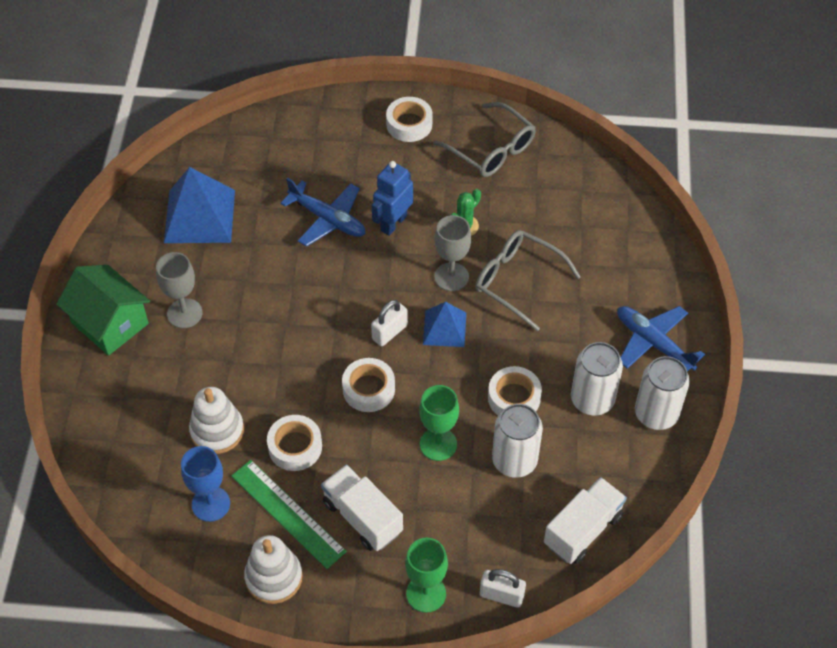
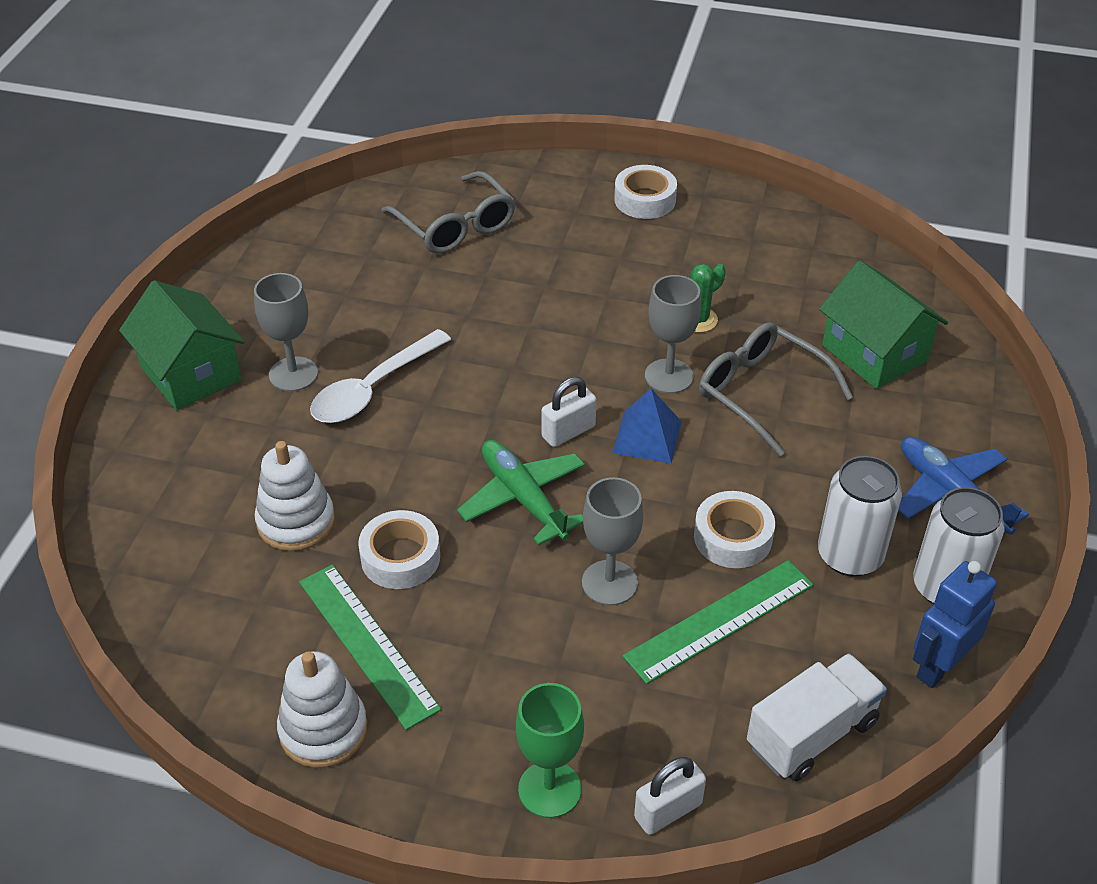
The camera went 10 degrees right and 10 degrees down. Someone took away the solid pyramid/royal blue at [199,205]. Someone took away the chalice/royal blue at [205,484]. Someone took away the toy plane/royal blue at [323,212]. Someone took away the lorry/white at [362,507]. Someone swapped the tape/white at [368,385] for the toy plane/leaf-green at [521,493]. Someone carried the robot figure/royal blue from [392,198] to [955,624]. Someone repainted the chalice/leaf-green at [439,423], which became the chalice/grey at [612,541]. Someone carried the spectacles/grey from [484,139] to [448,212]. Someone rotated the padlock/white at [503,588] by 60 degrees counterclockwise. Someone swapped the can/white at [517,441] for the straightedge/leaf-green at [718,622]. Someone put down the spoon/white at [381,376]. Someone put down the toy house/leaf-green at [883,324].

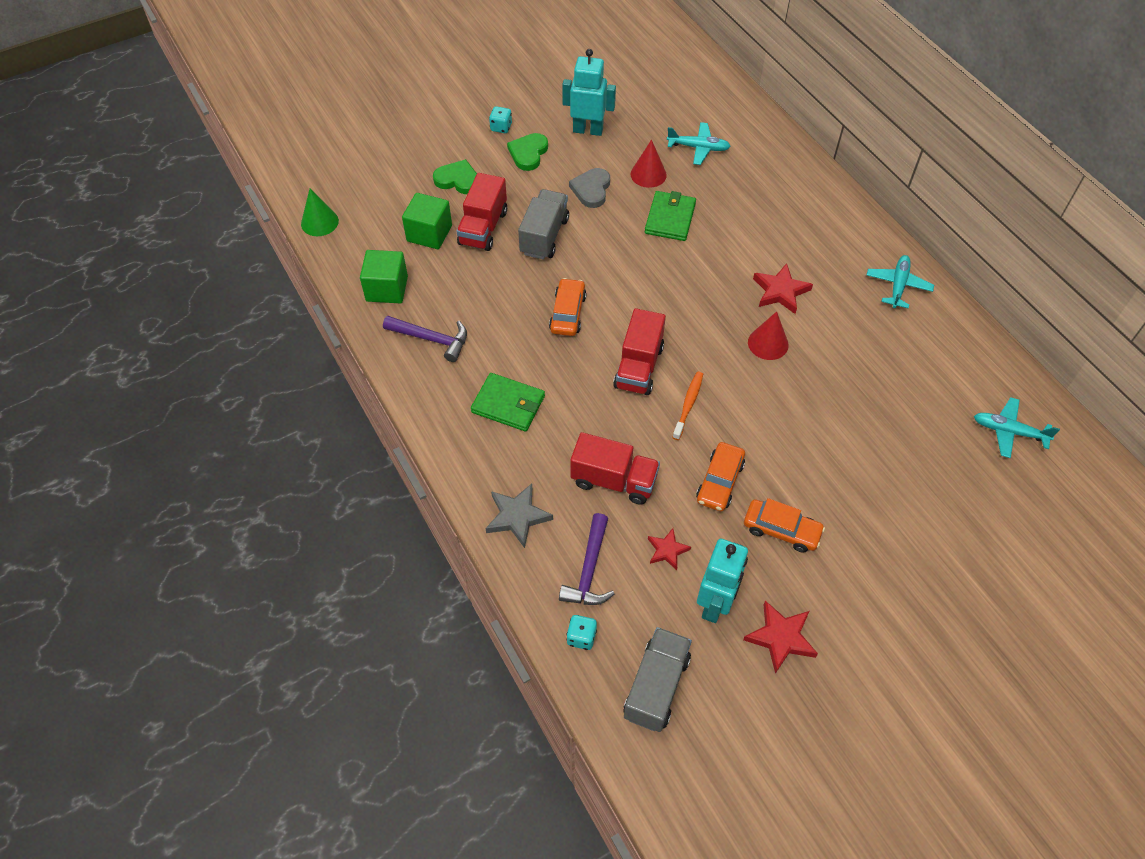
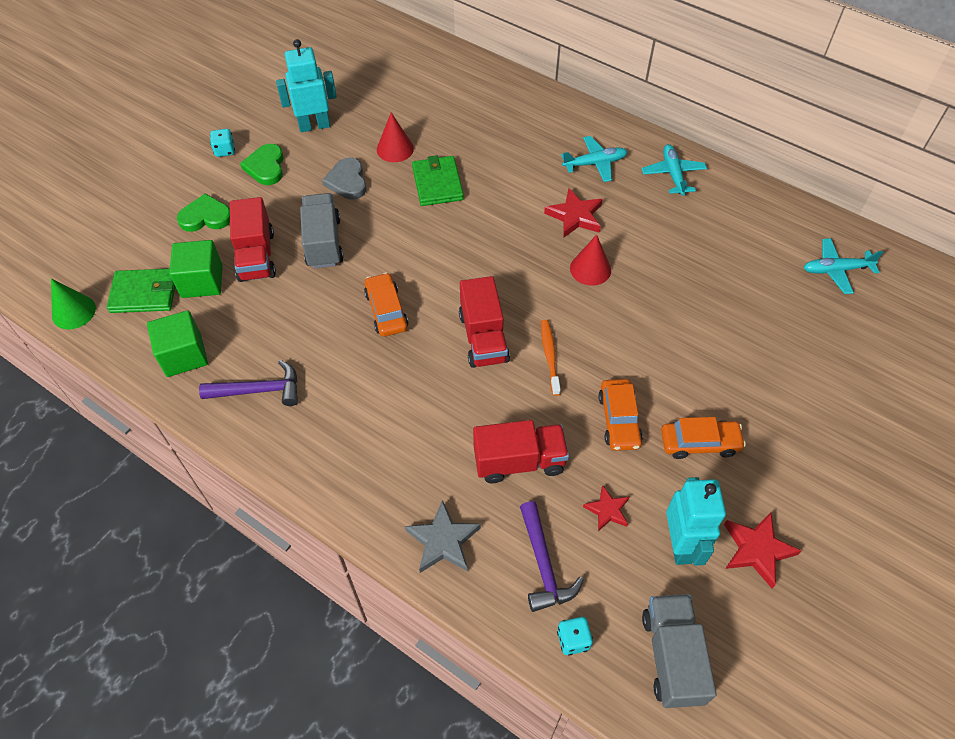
The camera went 25 degrees left and 0 degrees up. Someone carried the wallet/leaf-green from [508,402] to [141,291]. Someone carried the toy plane/aqua from [699,143] to [594,159].

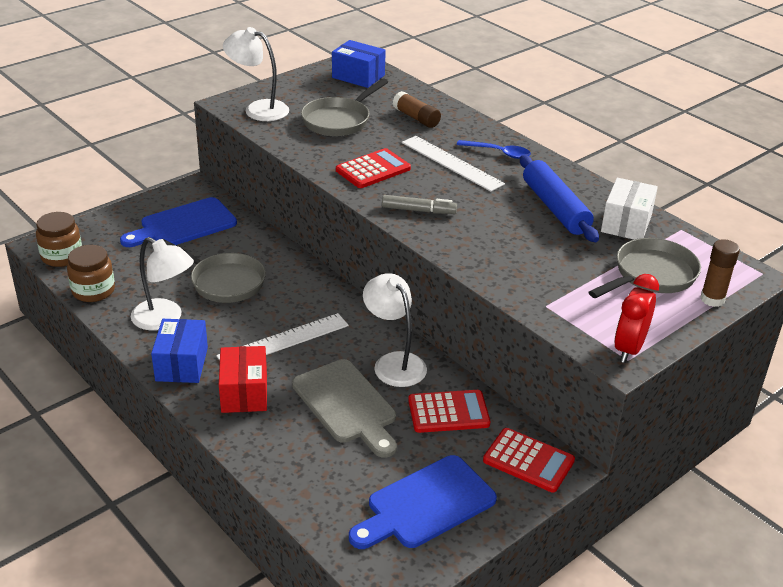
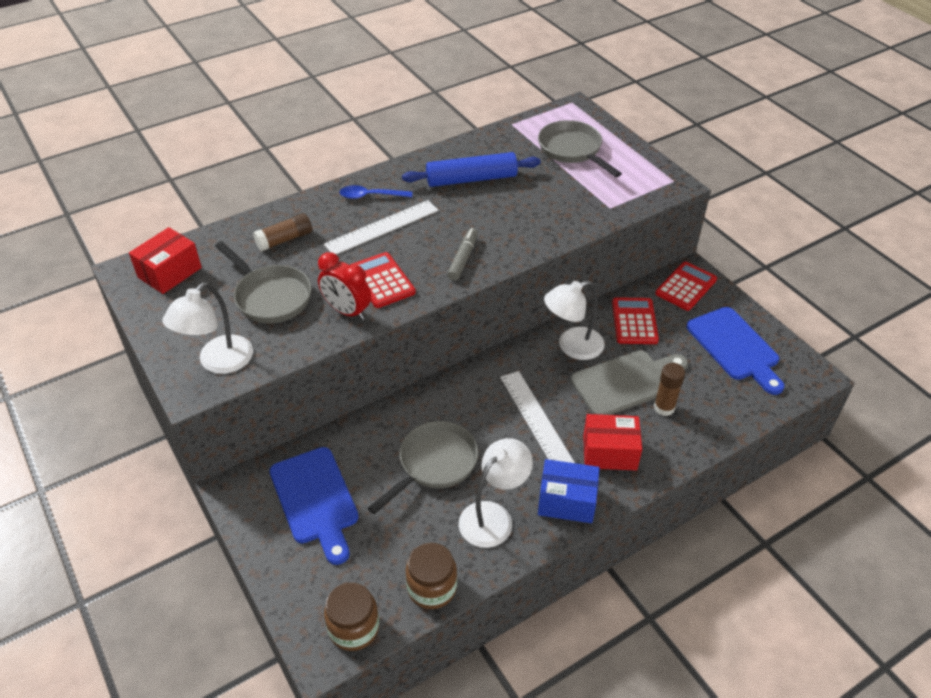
The camera went 80 degrees left and 10 degrees up. Someone repainted the parcel/royal blue at [359,64], which became the parcel/red at [165,260]. Someone rotated the spoon/royal blue at [494,149] by 120 degrees counterclockwise. Someone took away the parcel/white at [629,209]. Someone carried the bedside clock/red from [636,318] to [344,286]. Someone carried the glue/dark brown from [720,273] to [669,389].

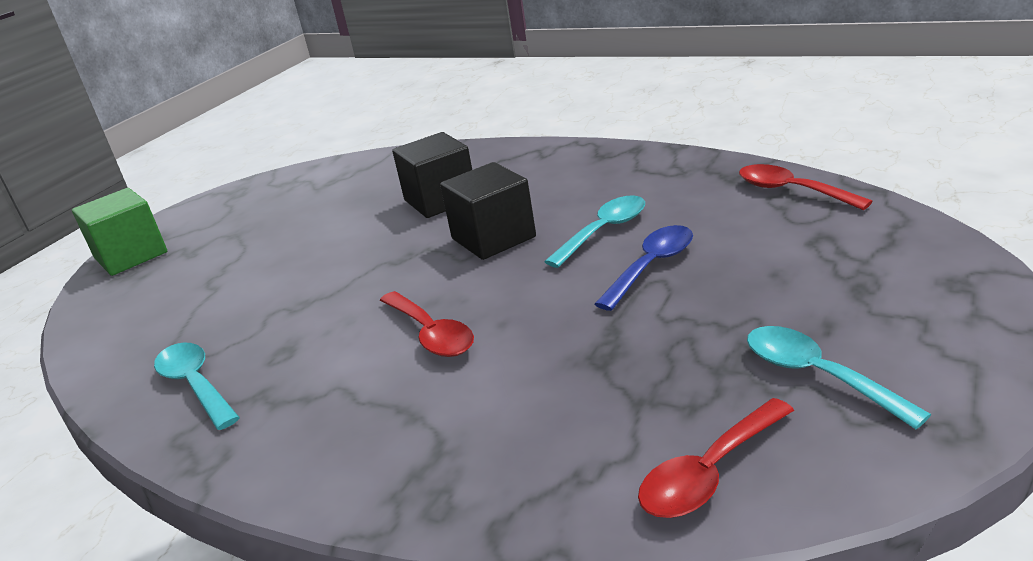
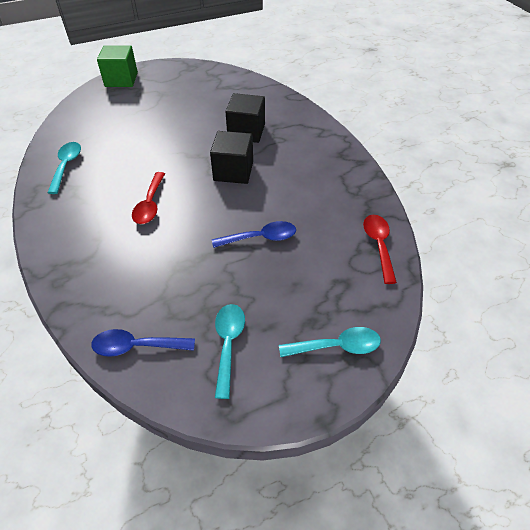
The camera went 35 degrees right and 20 degrees up. Someone carried the spoon/aqua from [594,231] to [330,342]. Someone repainted the spoon/red at [716,458], which became the spoon/royal blue at [143,343].

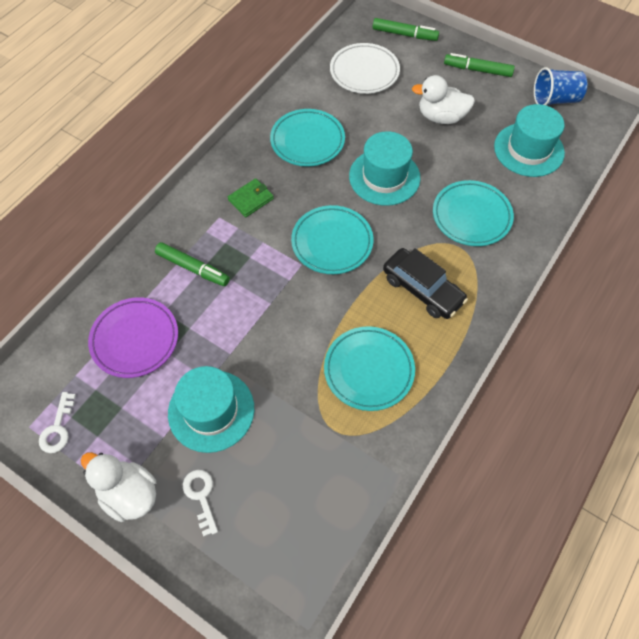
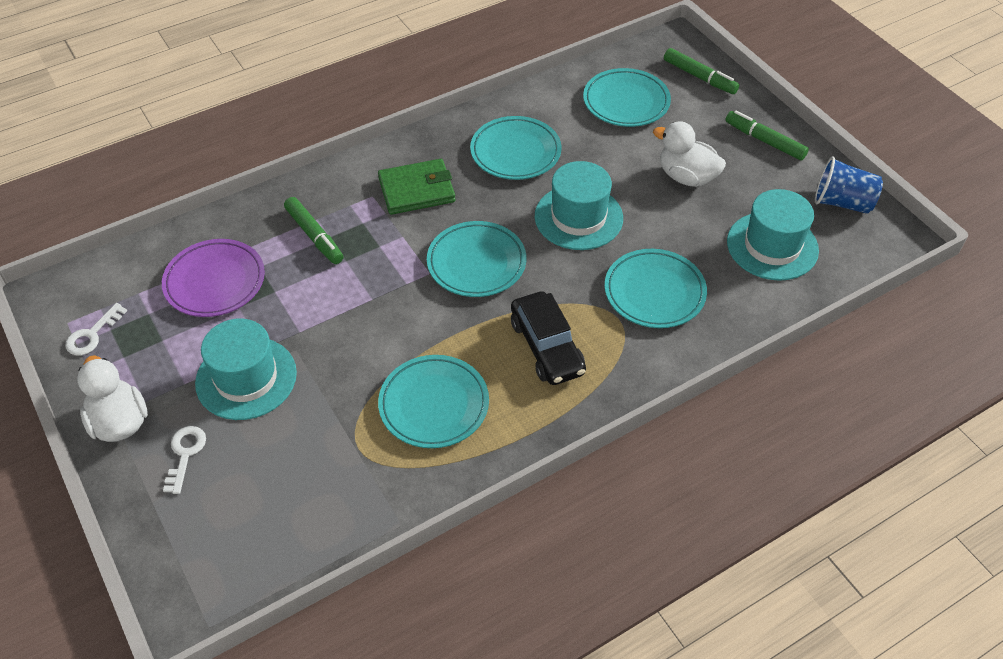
The camera went 25 degrees right and 10 degrees down. Someone scaled the wallet/leaf-green at [251,197] by 1.55. Someone repainted the dinner plate/white at [365,68], which became the dinner plate/aqua at [627,97].

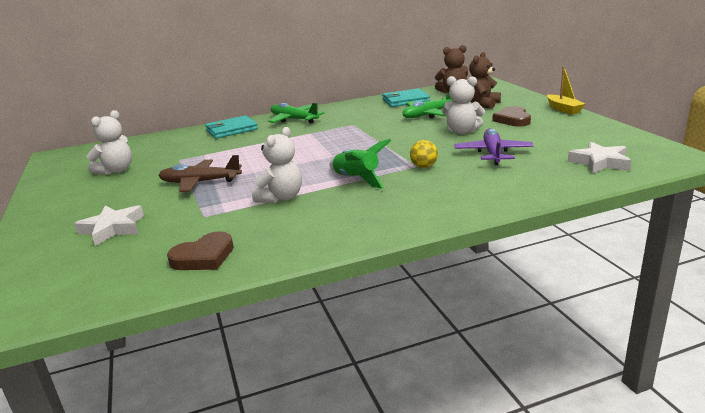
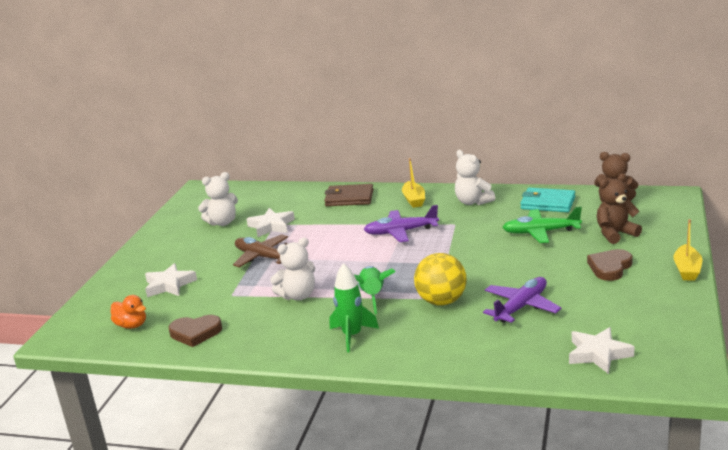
The camera went 35 degrees right and 0 degrees up. Someone repainted the wallet/aqua at [231,127], which became the wallet/dark brown at [349,195]. Someone swapped the toy plane/leaf-green at [296,113] for the boat/bright yellow at [413,183]. Someone scaled the sphere/bright yellow at [424,154] by 1.83. Someone carried the stuffed bear/white from [463,105] to [475,177]. Someone put down the duck/bright orange at [128,312]. Someone put down the five-pointed star/white at [271,222]. Someone put down the toy rocket/leaf-green at [354,307]. Someone put down the toy plane/royal purple at [401,223].

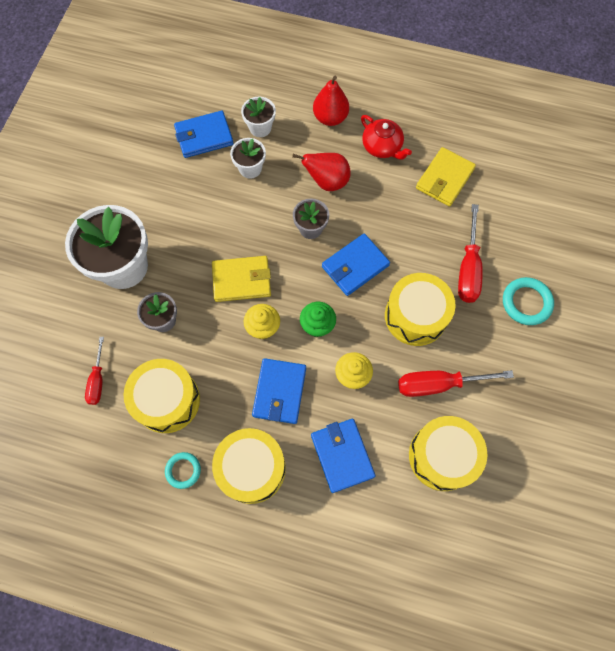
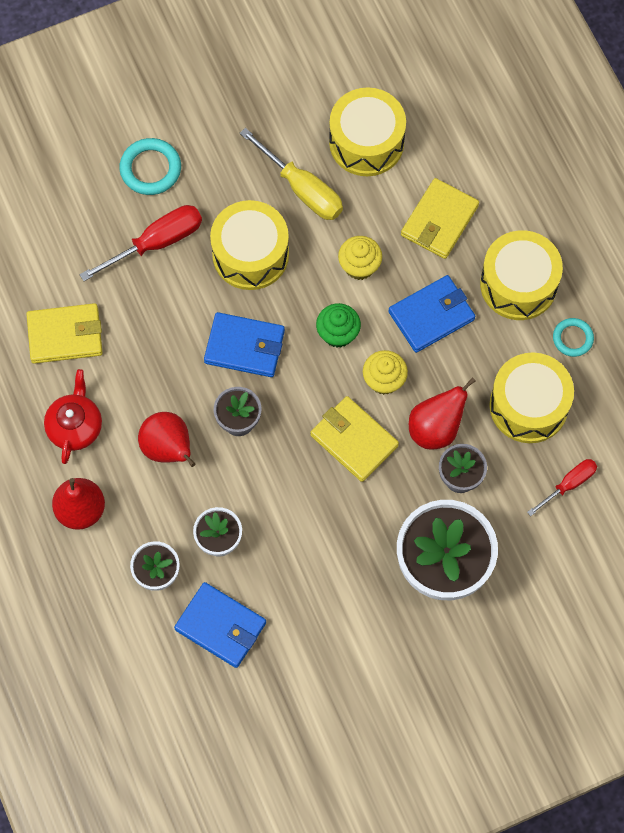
The camera went 130 degrees left and 0 degrees up. Someone repainted the wallet/royal blue at [343,456], which became the wallet/bright yellow at [440,218]. Someone repainted the flat screwdriver/red at [456,383], which became the flat screwdriver/bright yellow at [291,174]. Someone put down the pear/red at [442,413].

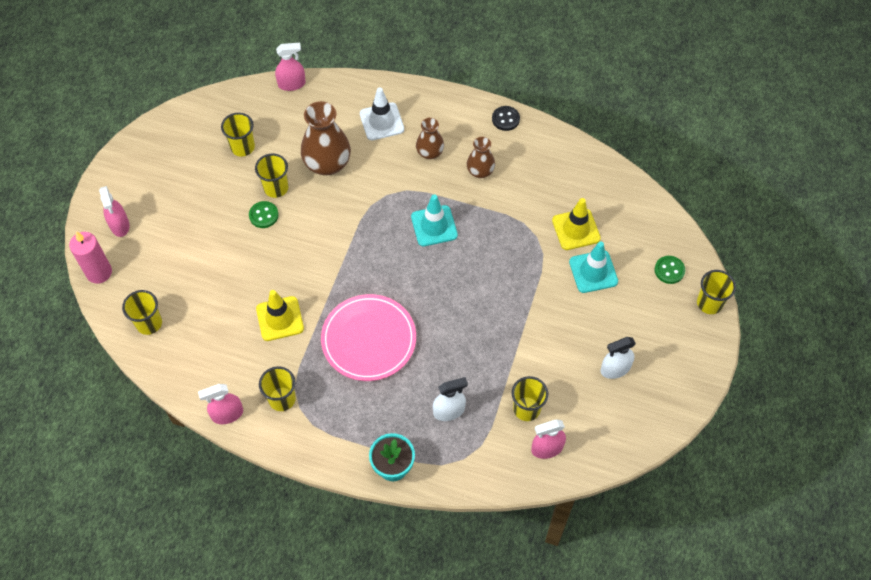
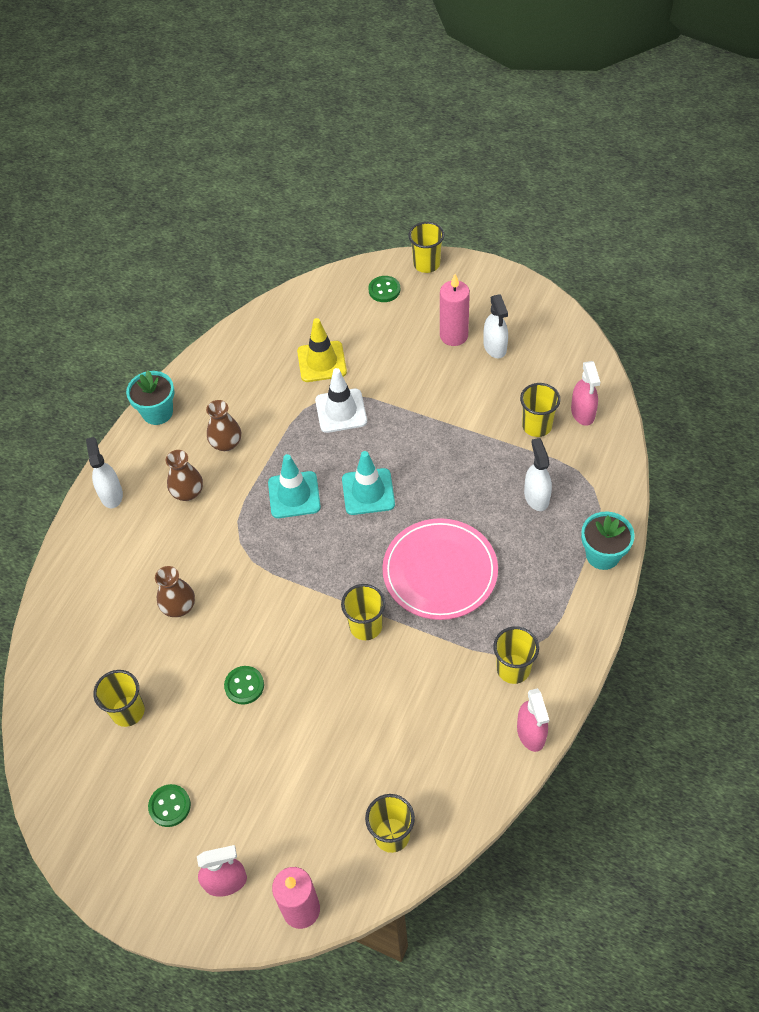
The camera went 80 degrees left and 5 degrees down. Someone carried the cup/bright yellow from [271,176] to [363,612]. Someone took away the road cone/bright yellow at [280,315]. Someone took away the spray bottle/rosy at [290,67]. Someone scaled the flower vase/dark brown at [326,138] by 0.58. Someone carried the road cone/white from [382,114] to [341,400]. Someone swapped the button/black at [506,118] for the plant pot/aqua at [150,398]. Someone carried the road cone/aqua from [593,267] to [368,483]. Someone put down the spray bottle/white at [104,472]. Someone put down the button/leaf-green at [169,805]. Someone put down the wax candle/rosy at [455,310].

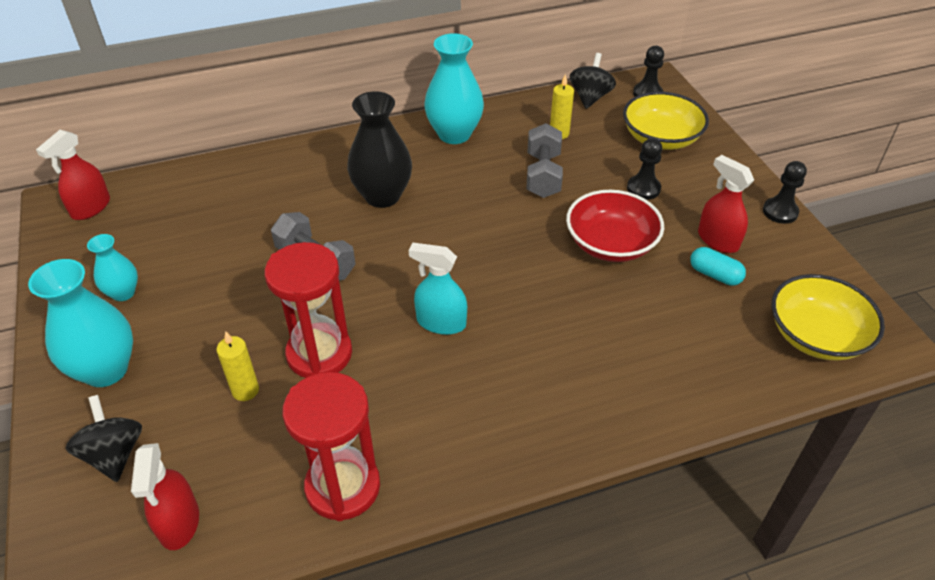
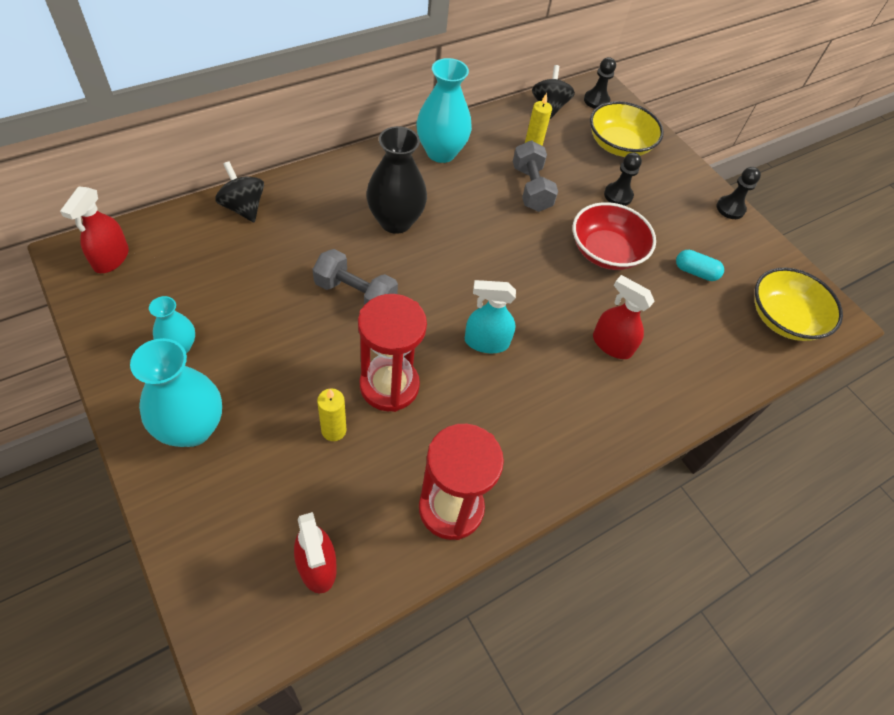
The camera went 20 degrees left and 10 degrees up. Someone carried the toy top/black from [104,438] to [239,191]. Someone carried the spray bottle/red from [726,204] to [624,317].

